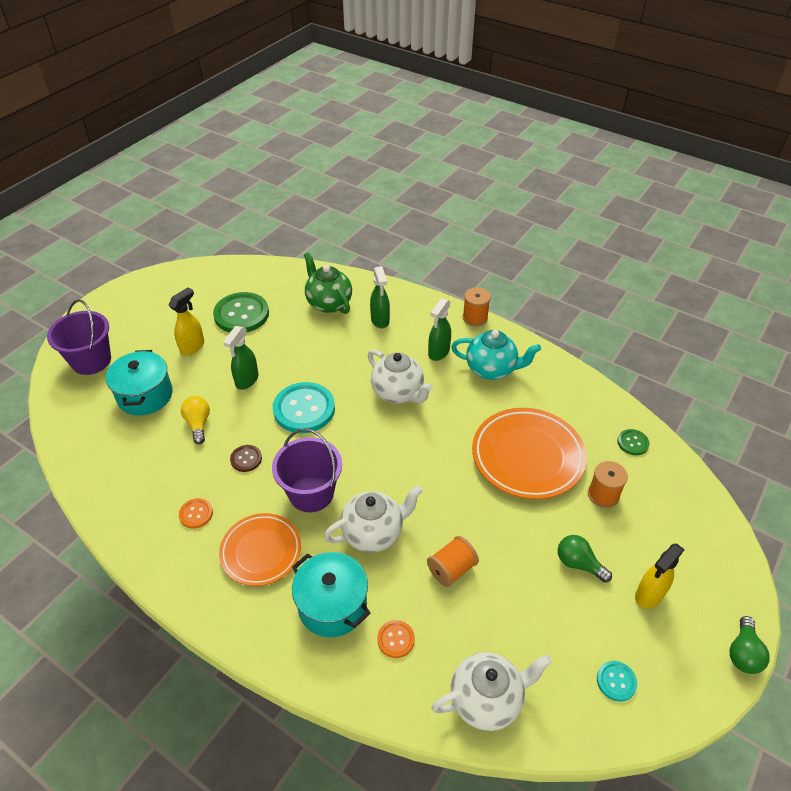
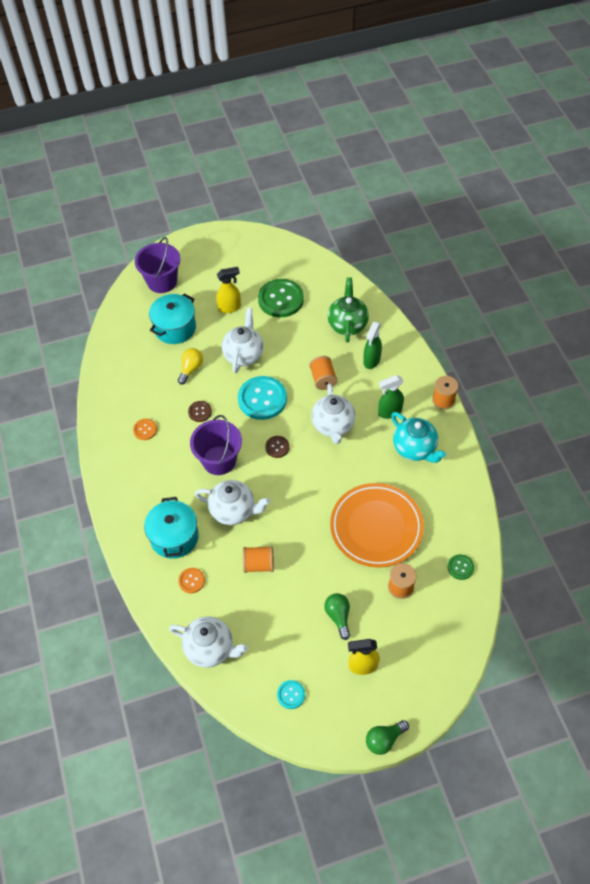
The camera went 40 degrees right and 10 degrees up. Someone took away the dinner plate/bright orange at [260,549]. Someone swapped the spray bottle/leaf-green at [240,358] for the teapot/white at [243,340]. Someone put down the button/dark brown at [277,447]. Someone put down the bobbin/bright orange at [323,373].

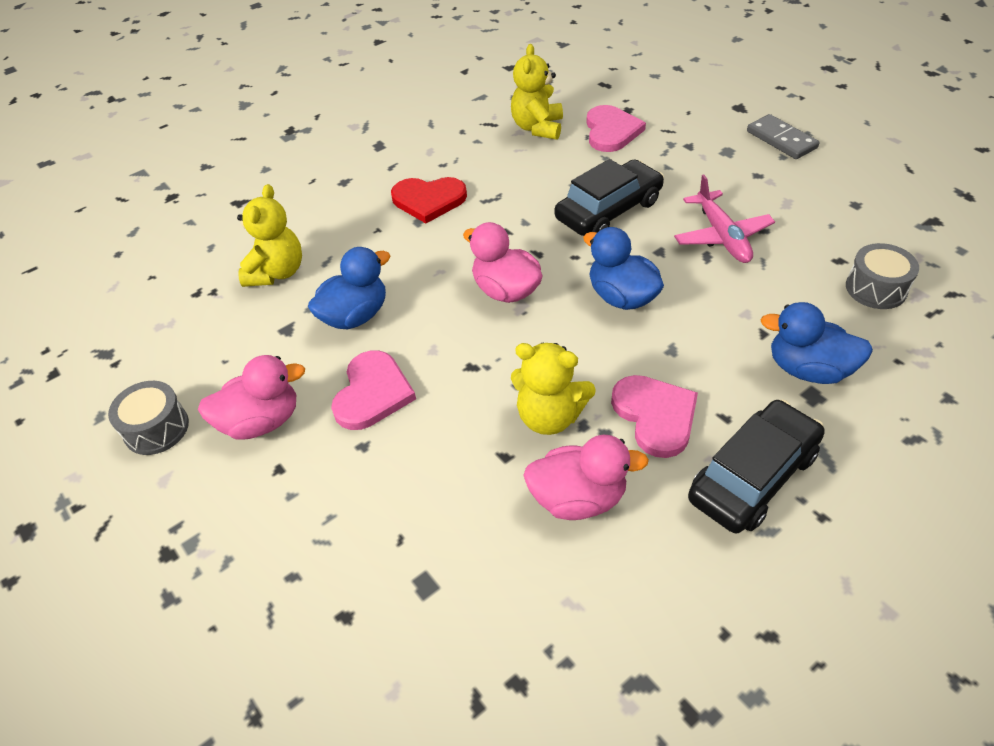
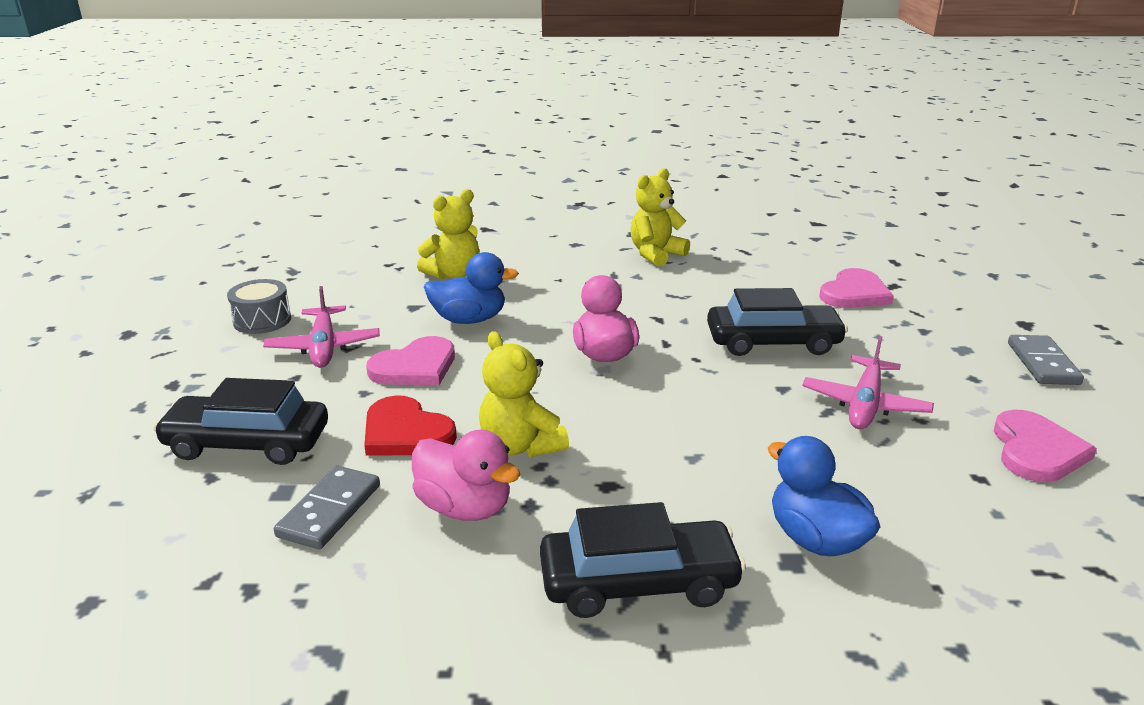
The camera went 35 degrees right and 20 degrees down. Someone swapped the duck/rosy at [251,397] for the toy plane/rosy at [321,327]. Someone carried the heart/red from [429,200] to [410,425]. Someone carried the stuffed bear/bright yellow from [537,92] to [660,217]. Someone took away the duck/royal blue at [623,268]. Someone carried the heart/rosy from [654,416] to [1045,445]. Someone took away the drum/grey at [882,276]. Someone put down the automobile/black at [240,421]. Someone put down the domino piece/grey at [327,507].

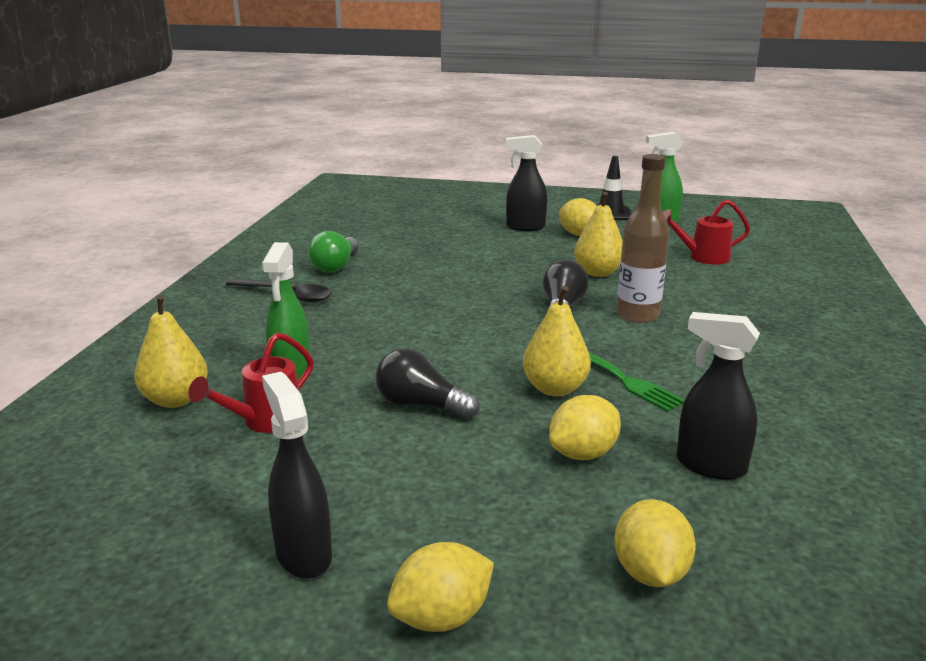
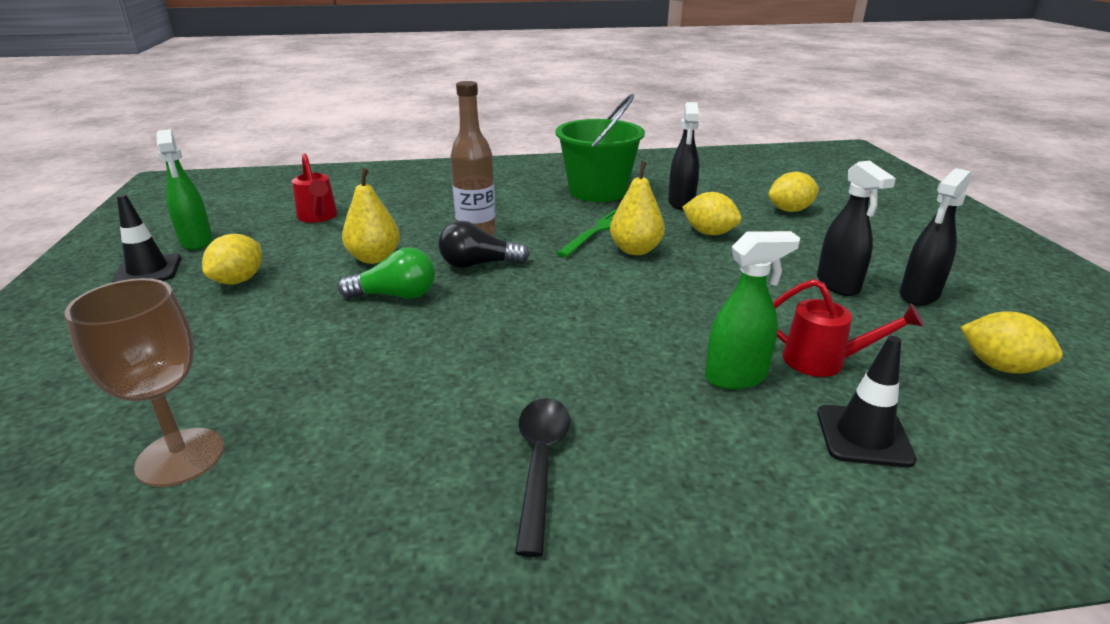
The camera went 110 degrees left and 5 degrees up. Someone swapped the pear/bright yellow at [171,351] for the road cone/black at [867,401]. Someone carried the light bulb/leaf-green from [333,252] to [386,273]. Someone took away the light bulb/black at [427,383]. Someone carried the toy lemon/bright yellow from [440,587] to [1011,342]. Someone carried the spray bottle/black from [526,183] to [856,228]. Someone put down the chalice/dark brown at [144,382]. Someone put down the bucket/leaf-green at [600,148].

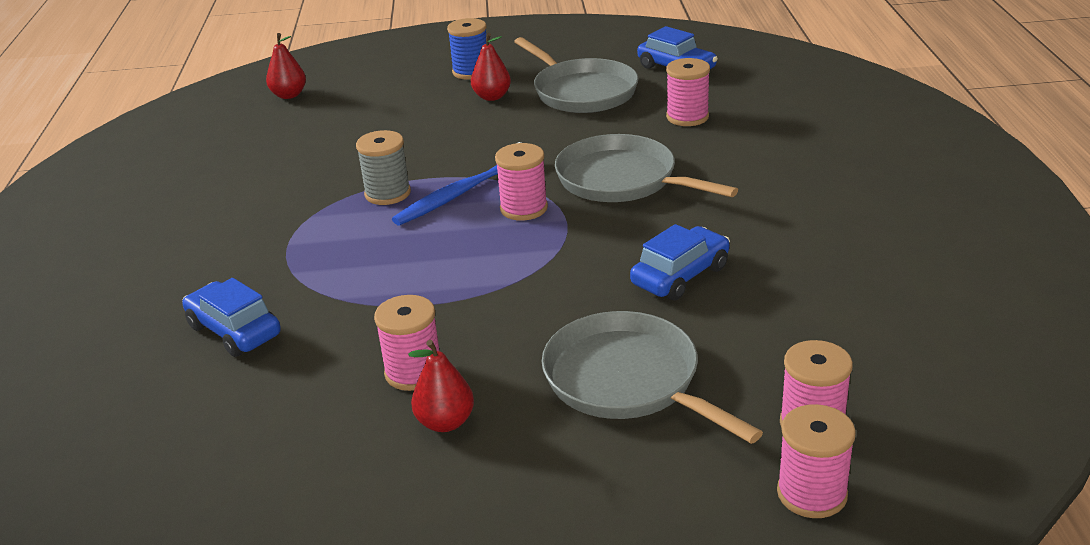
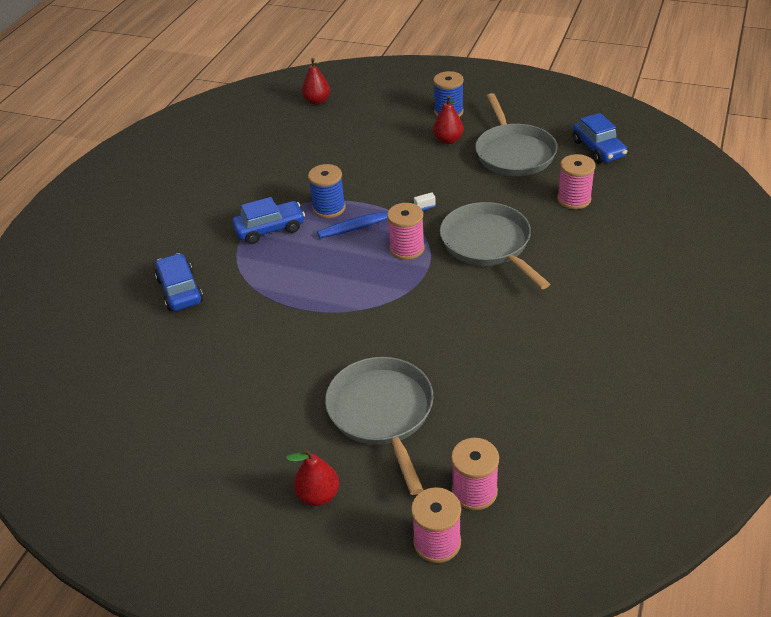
The camera went 25 degrees right and 10 degrees up. Someone repainted the bobbin/grey at [383,167], which became the bobbin/royal blue at [327,191]. Someone took away the bobbin/rosy at [406,343]. Someone carried the pear/red from [441,386] to [312,477]. Someone carried the automobile/royal blue from [680,262] to [268,220].

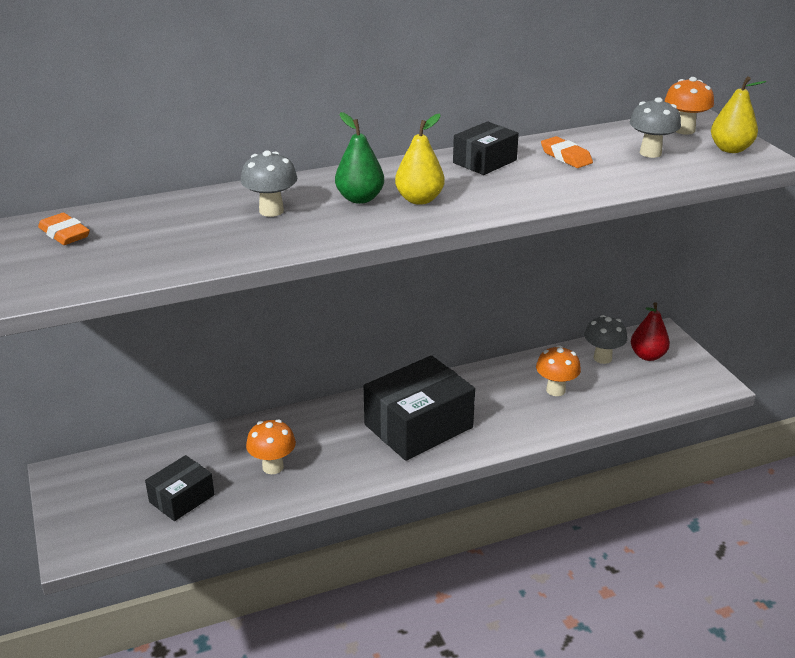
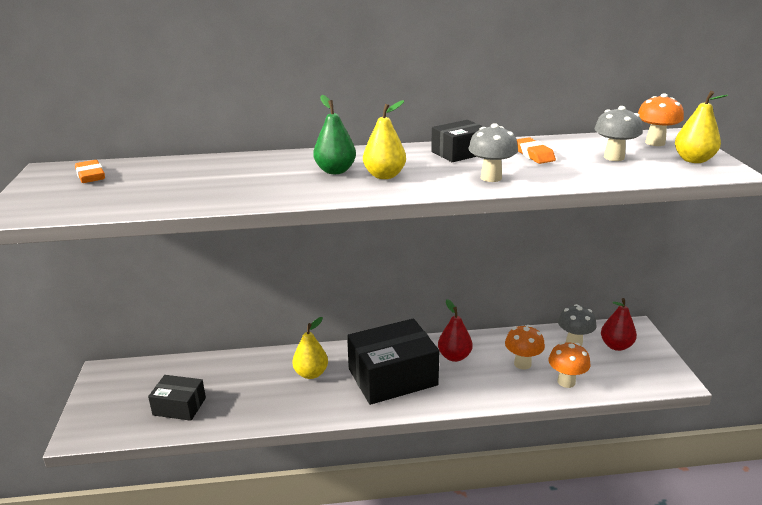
The camera went 15 degrees right and 5 degrees down. Someone rotated the parcel/black at [180,488] by 45 degrees clockwise. Someone carried the fungus/grey from [269,184] to [493,152]. Someone carried the fungus/bright orange from [271,446] to [569,365]. Someone put down the pear/bright yellow at [310,348]. Someone put down the pear/red at [455,330].

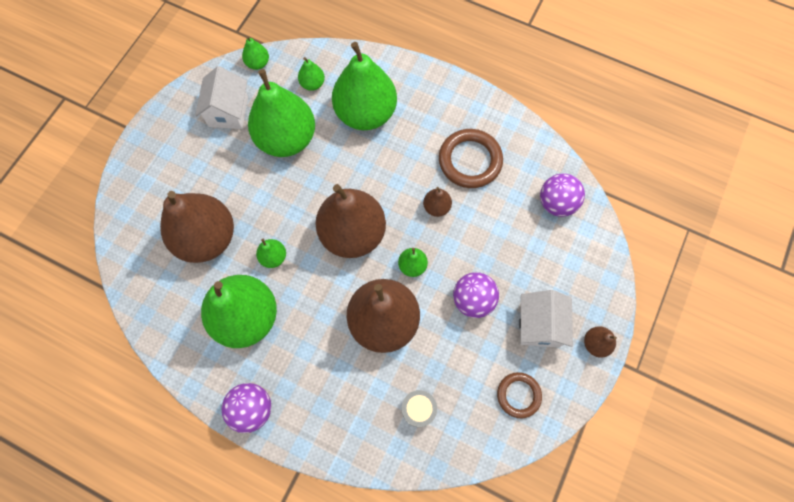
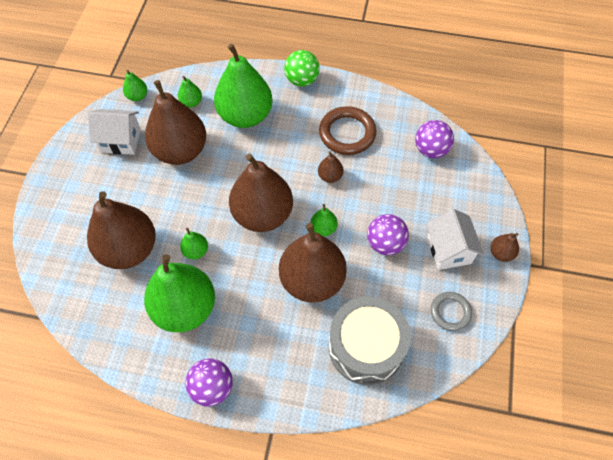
The camera went 15 degrees left and 10 degrees down. Someone rotated the toy house/white at [221,97] by 75 degrees counterclockwise. Someone repainted the pear/leaf-green at [281,113], which became the pear/dark brown at [175,122]. Someone scaled the drum/grey at [419,408] by 2.33. Someone repainted the torus/dark brown at [519,395], which became the torus/grey at [451,311]. Someone put down the sphere/leaf-green at [302,68].

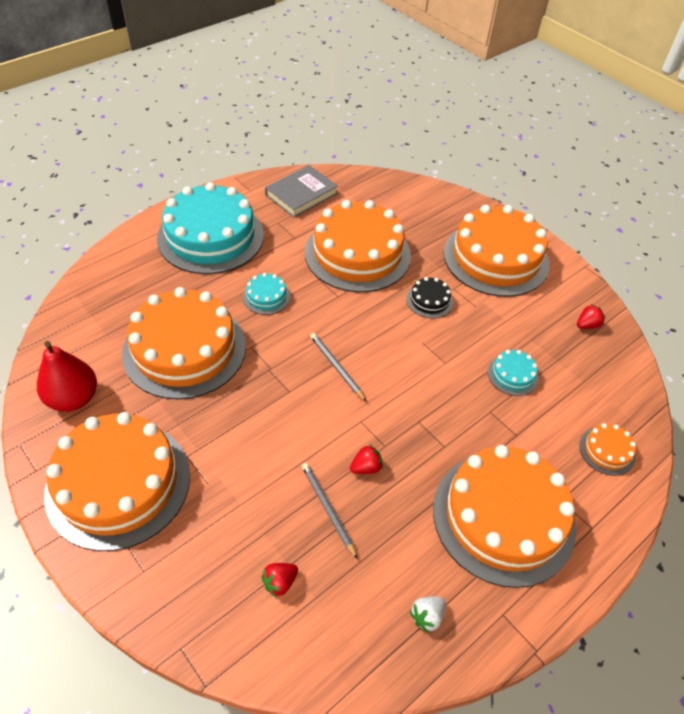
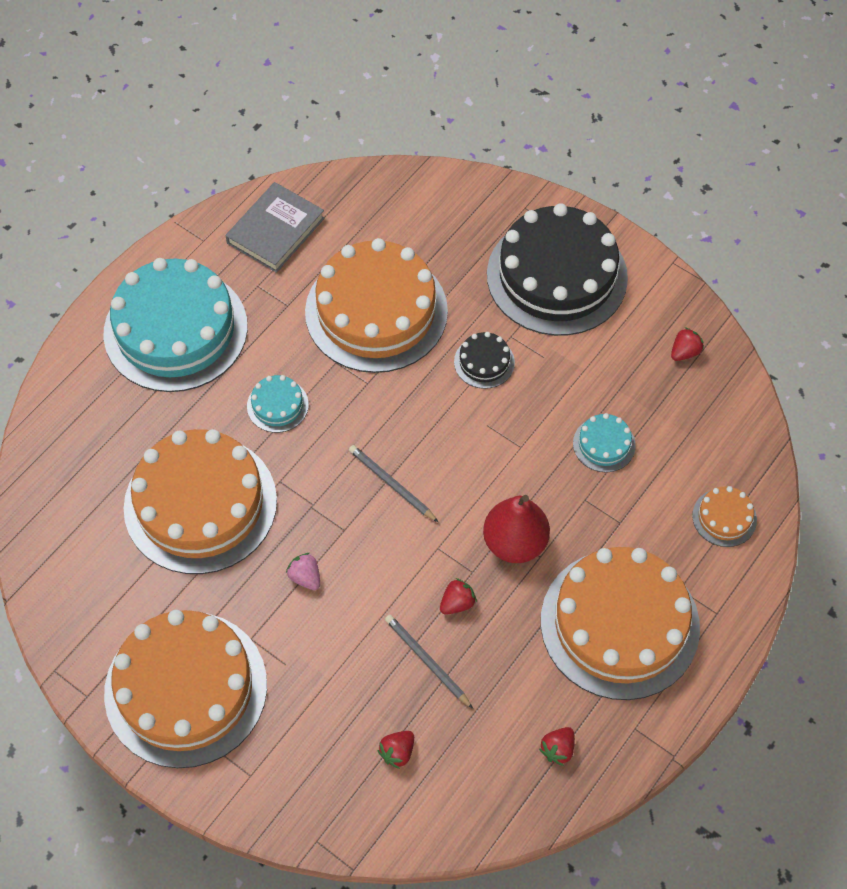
The camera went 10 degrees left and 10 degrees up. Someone carried the pear/red from [67,376] to [516,529]. Someone repainted the berry/white at [427,614], which became the berry/red at [557,746]. Someone repainted the cake/bright orange at [496,251], which became the cake/black at [557,269]. Someone put down the berry/rosy at [303,571].

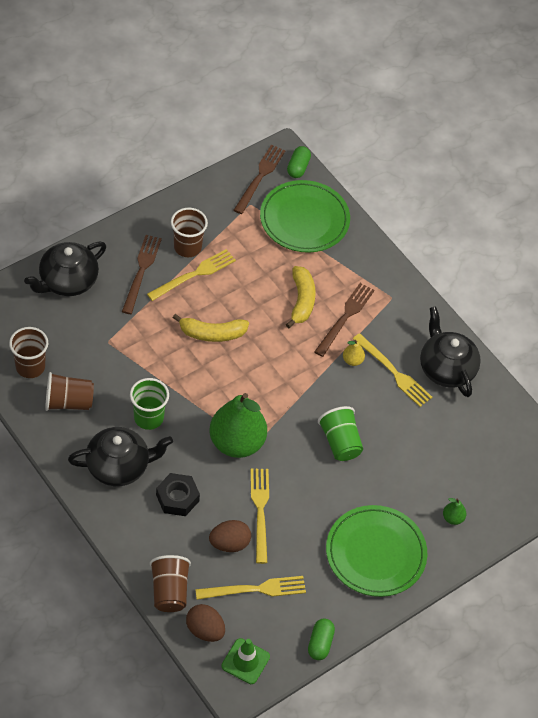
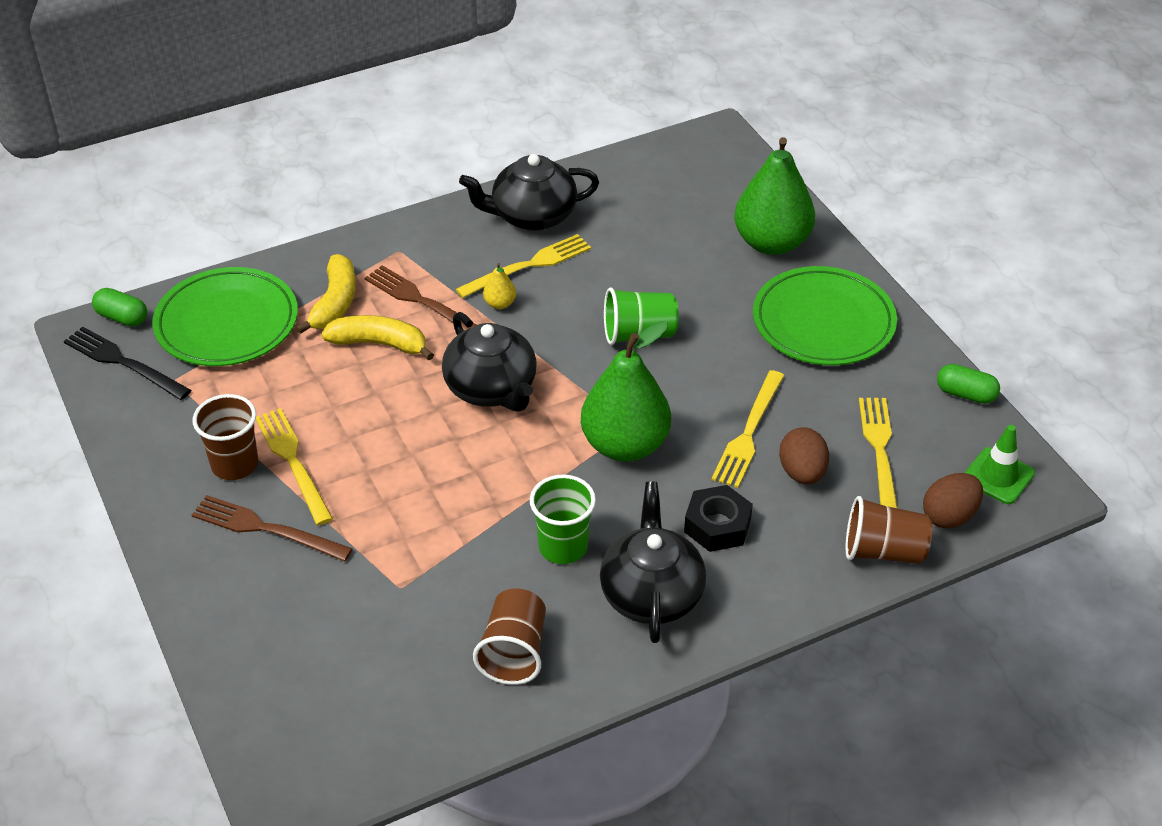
The camera went 75 degrees left and 10 degrees down. Someone took away the cup/dark brown at [28,352]. Someone carried the teapot/black from [65,268] to [489,362]. Someone carried the banana fruit/bright yellow from [211,328] to [326,294]. Someone repainted the dinner fork/dark brown at [260,179], which became the dinner fork/black at [127,363]. Someone rotated the dinner fork/bright yellow at [260,516] by 75 degrees counterclockwise. Someone scaled the pear/leaf-green at [454,511] by 2.49.

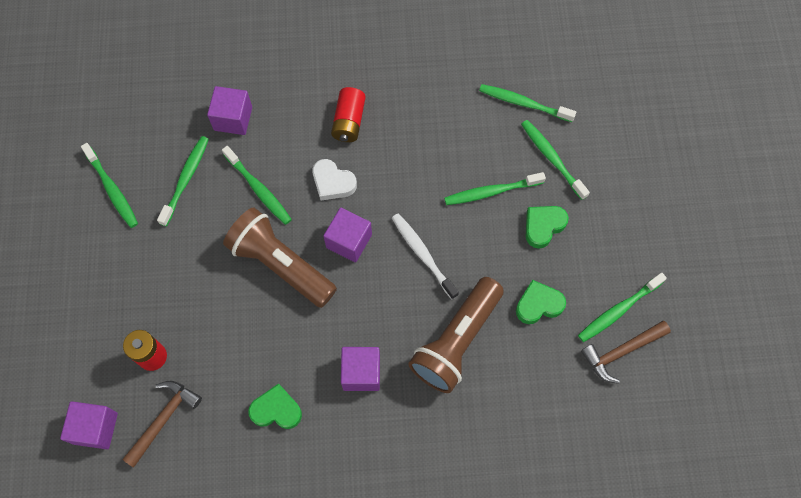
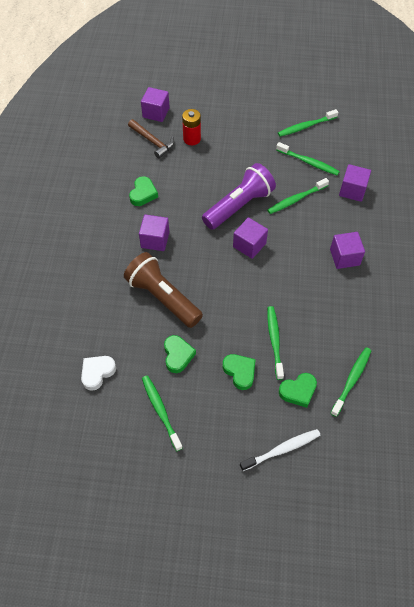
The camera went 100 degrees right and 10 degrees down. Someone repainted the torch/dark brown at [280,257], which became the torch/royal purple at [239,196]. Someone carried the heart/white from [334,180] to [98,373]. Someone swapped the power cell/red at [348,114] for the cube/royal purple at [347,250]. Someone carried the toothbrush/white from [425,257] to [280,450]. Someone swapped the toothbrush/leaf-green at [555,160] for the heart/leaf-green at [298,390]. Someone took away the carpenter's hammer/dark brown at [626,352].

